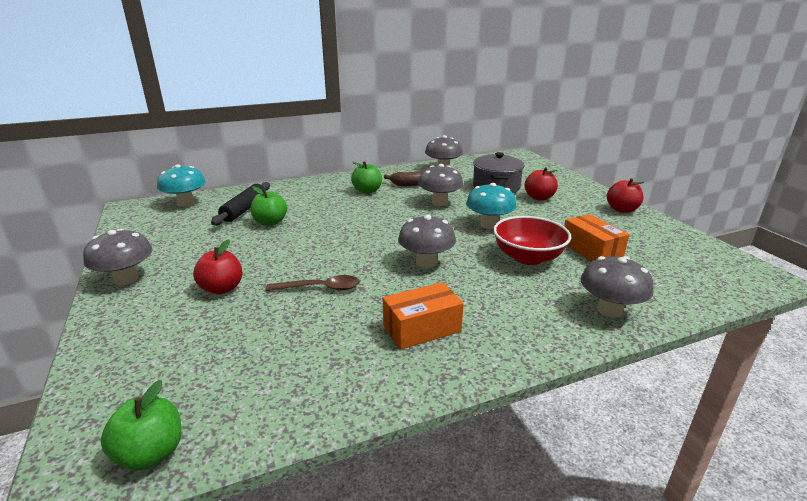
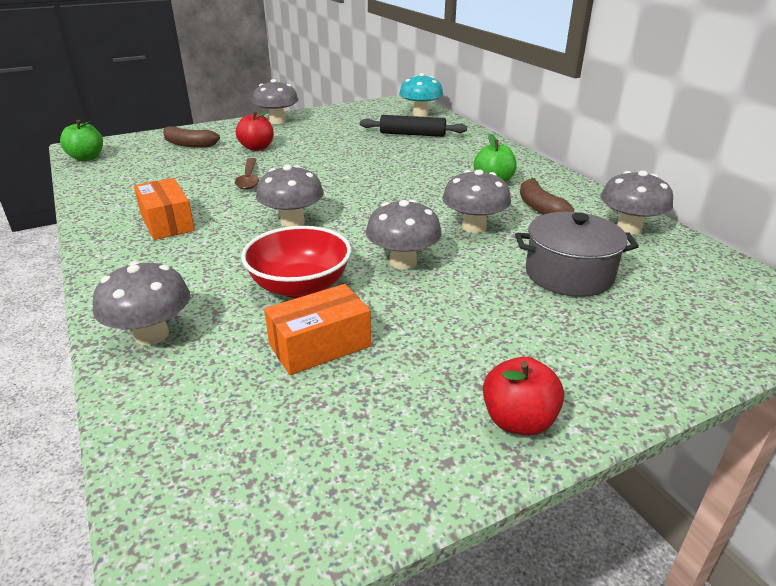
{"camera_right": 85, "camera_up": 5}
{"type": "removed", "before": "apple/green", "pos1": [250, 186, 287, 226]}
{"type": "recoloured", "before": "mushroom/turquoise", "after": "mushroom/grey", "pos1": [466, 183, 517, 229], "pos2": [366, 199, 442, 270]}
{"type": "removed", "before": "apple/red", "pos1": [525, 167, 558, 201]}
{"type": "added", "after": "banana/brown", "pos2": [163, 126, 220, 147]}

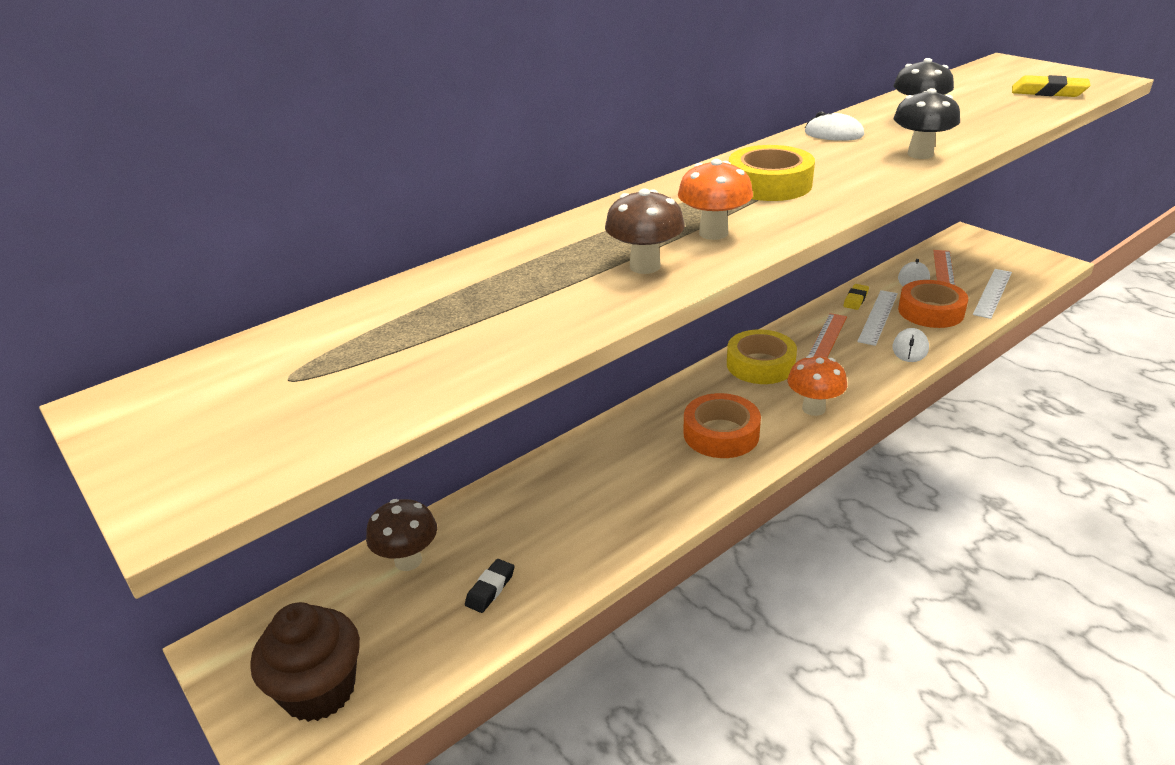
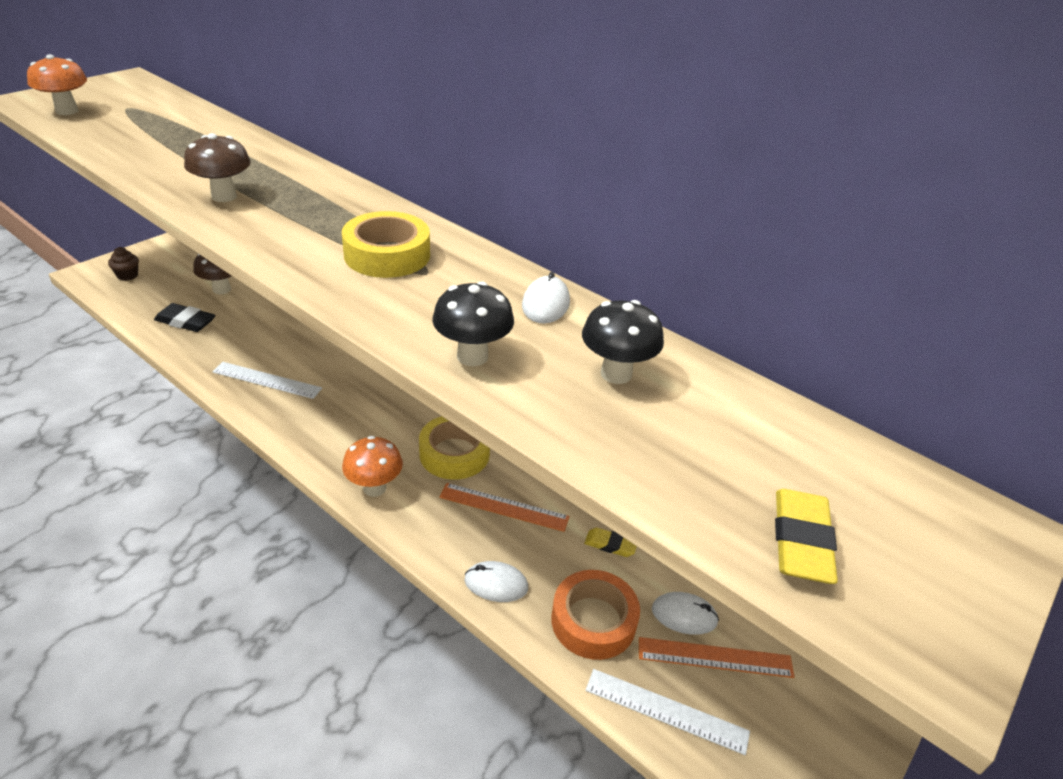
{"camera_right": 75, "camera_up": 5}
{"type": "resized", "before": "cupcake/brown", "pos1": [250, 602, 360, 722], "pos2": [108, 247, 139, 281], "scale": 0.5}
{"type": "resized", "before": "eraser/black", "pos1": [465, 559, 514, 613], "pos2": [154, 303, 215, 332], "scale": 1.54}
{"type": "moved", "before": "mushroom/orange", "pos1": [678, 159, 753, 240], "pos2": [27, 54, 87, 115]}
{"type": "removed", "before": "tape/orange", "pos1": [683, 393, 761, 458]}
{"type": "moved", "before": "ruler/white", "pos1": [857, 290, 898, 346], "pos2": [213, 362, 322, 399]}

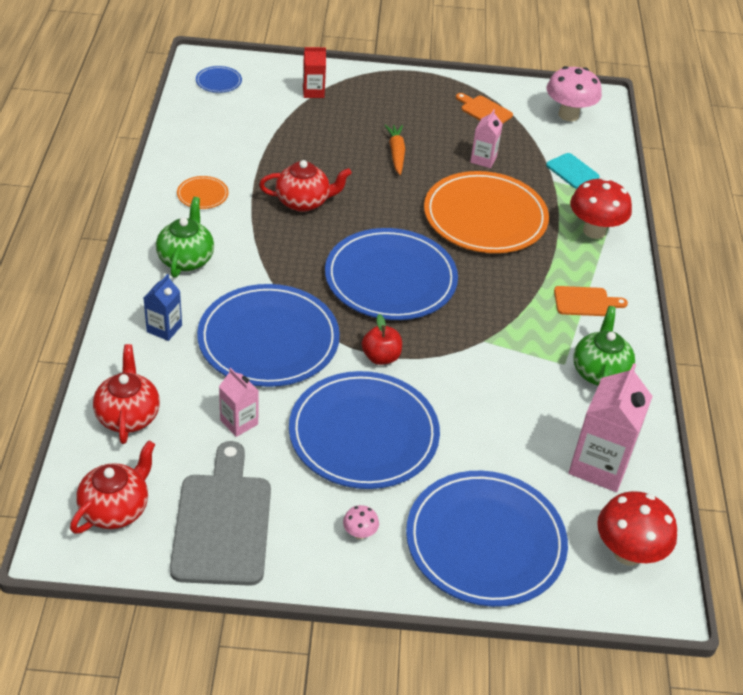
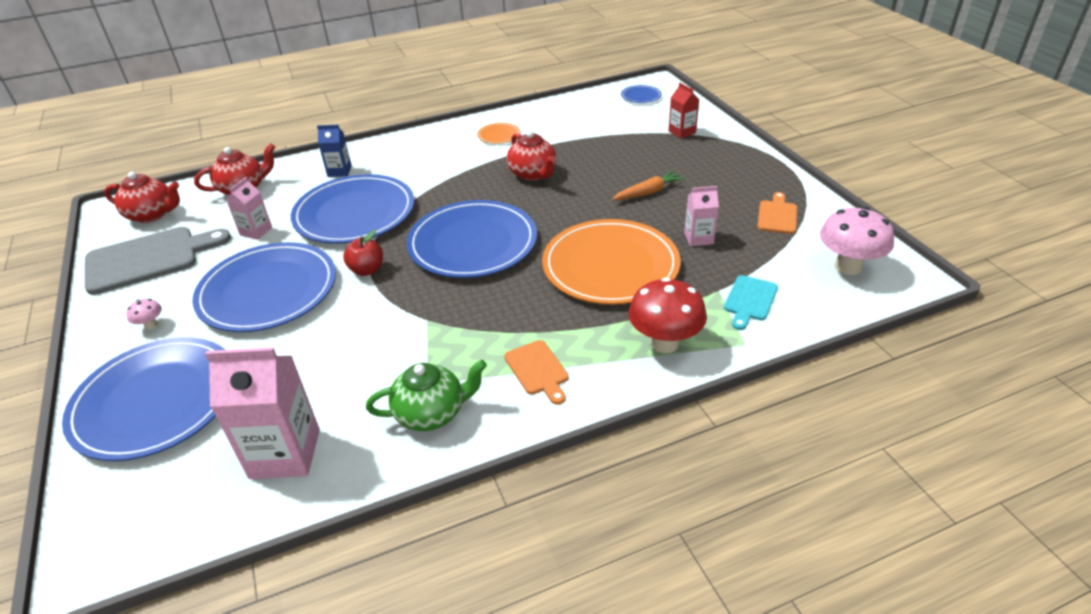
{"camera_right": 70, "camera_up": -5}
{"type": "removed", "before": "teapot/green", "pos1": [156, 197, 214, 278]}
{"type": "removed", "before": "mushroom/red", "pos1": [597, 491, 677, 566]}

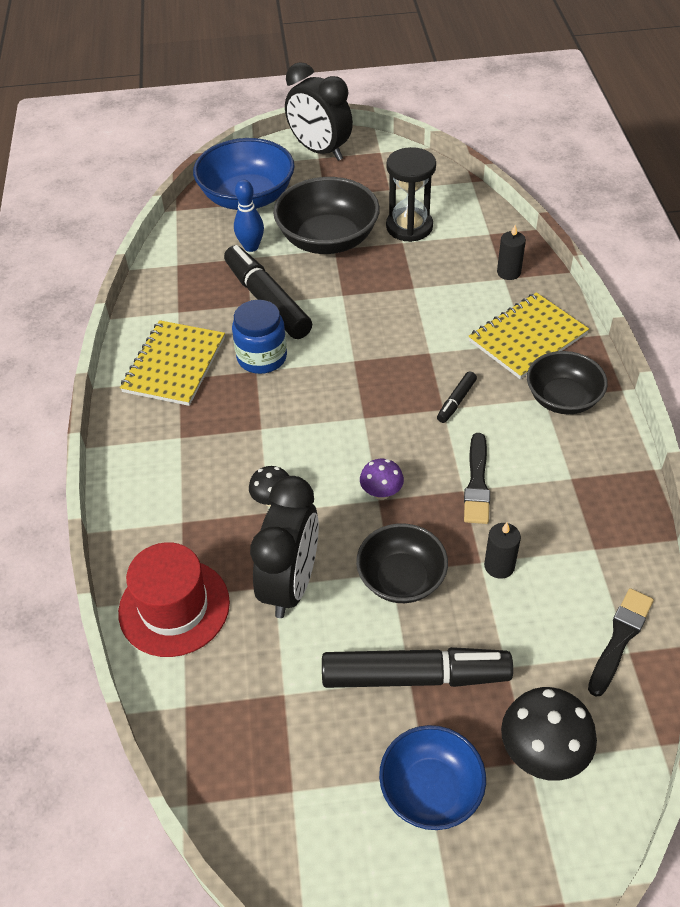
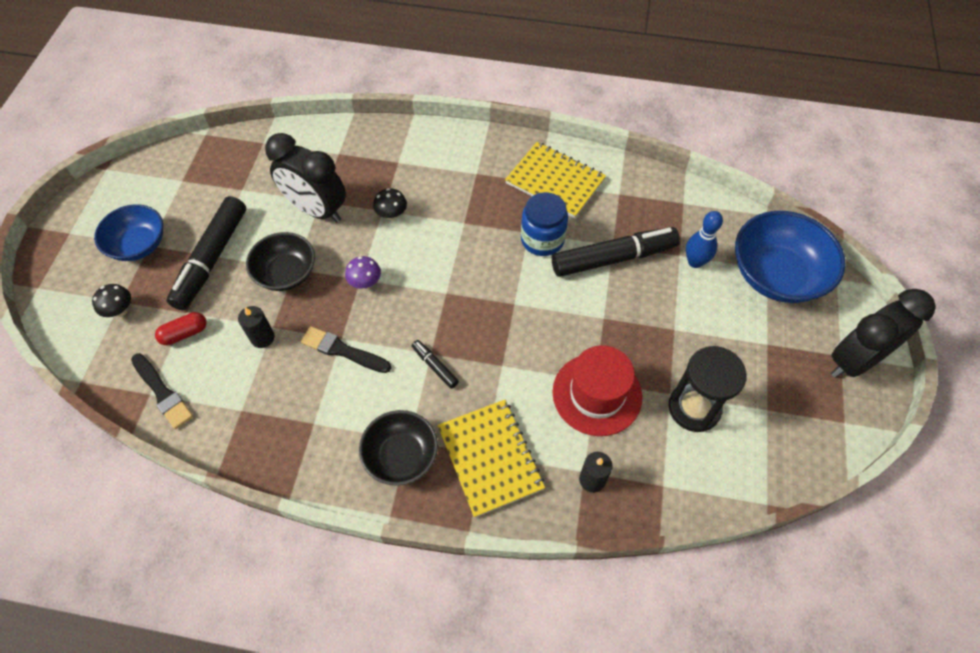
{"camera_right": 105, "camera_up": 10}
{"type": "moved", "before": "hat/red", "pos1": [118, 542, 230, 657], "pos2": [553, 345, 642, 436]}
{"type": "removed", "before": "bowl/black", "pos1": [273, 177, 380, 254]}
{"type": "resized", "before": "mushroom/black", "pos1": [501, 687, 597, 781], "pos2": [92, 284, 131, 317], "scale": 0.58}
{"type": "added", "after": "capsule/red", "pos2": [155, 312, 207, 345]}

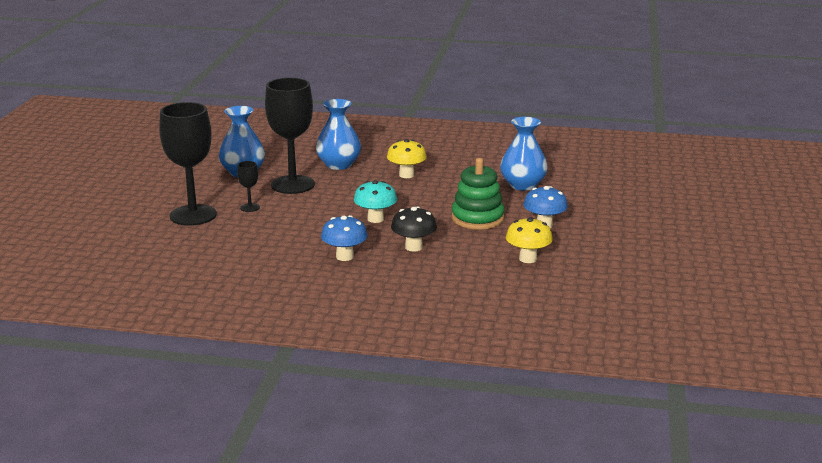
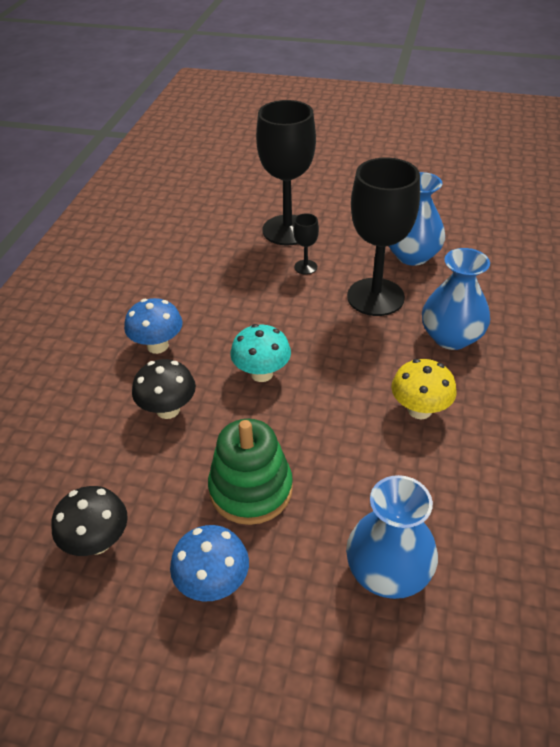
{"camera_right": 95, "camera_up": 20}
{"type": "recoloured", "before": "mushroom/yellow", "after": "mushroom/black", "pos1": [506, 217, 553, 263], "pos2": [51, 486, 128, 556]}

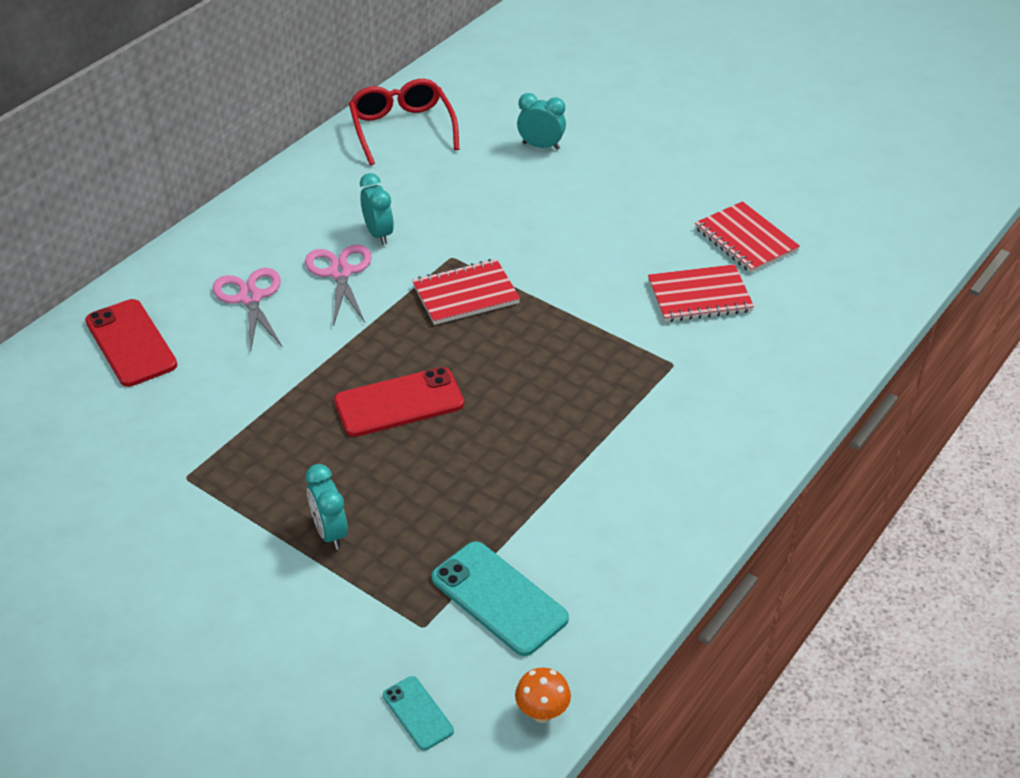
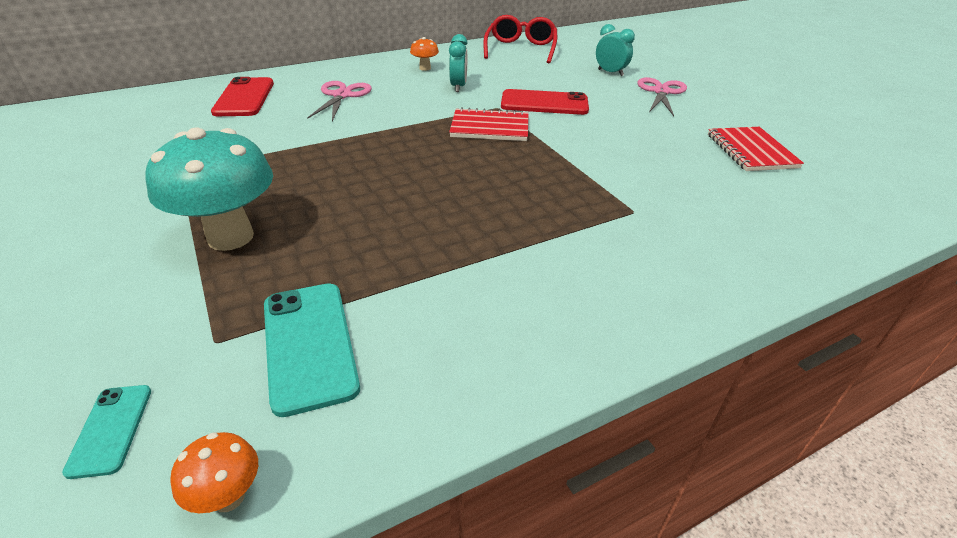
{"camera_right": 25, "camera_up": -5}
{"type": "moved", "before": "scissors/pink", "pos1": [305, 245, 372, 324], "pos2": [637, 77, 687, 116]}
{"type": "replaced", "before": "clock/turquoise", "after": "mushroom/turquoise", "pos1": [306, 464, 348, 550], "pos2": [146, 127, 273, 251]}
{"type": "moved", "before": "phone/red", "pos1": [334, 367, 464, 437], "pos2": [501, 89, 589, 115]}
{"type": "removed", "before": "notebook/red", "pos1": [648, 264, 754, 322]}
{"type": "added", "after": "mushroom/orange", "pos2": [410, 37, 439, 71]}

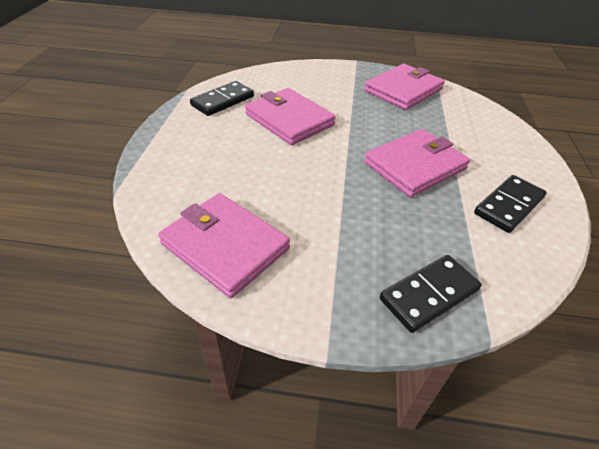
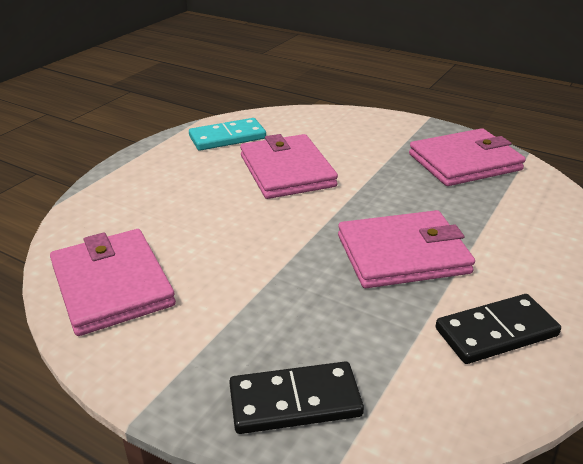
{"camera_right": 25, "camera_up": -10}
{"type": "recoloured", "before": "domino/black", "after": "domino/turquoise", "pos1": [190, 81, 254, 116], "pos2": [189, 118, 266, 151]}

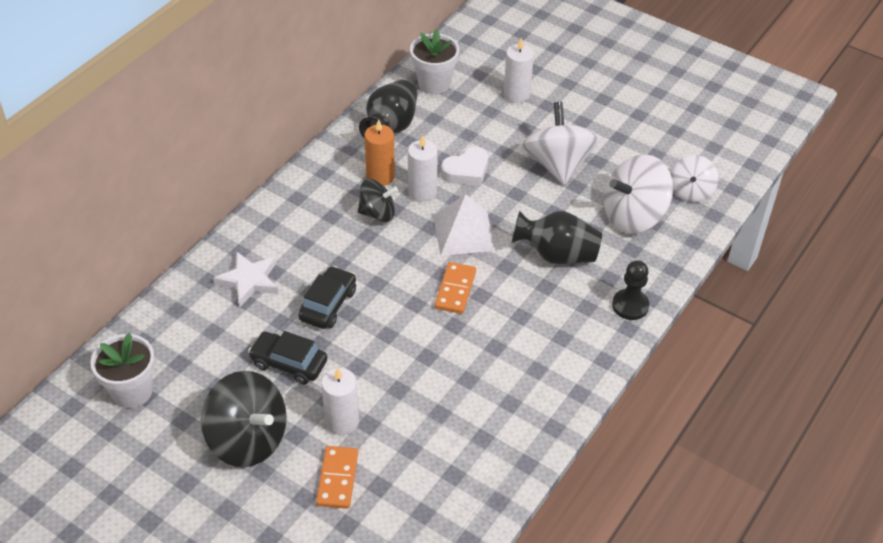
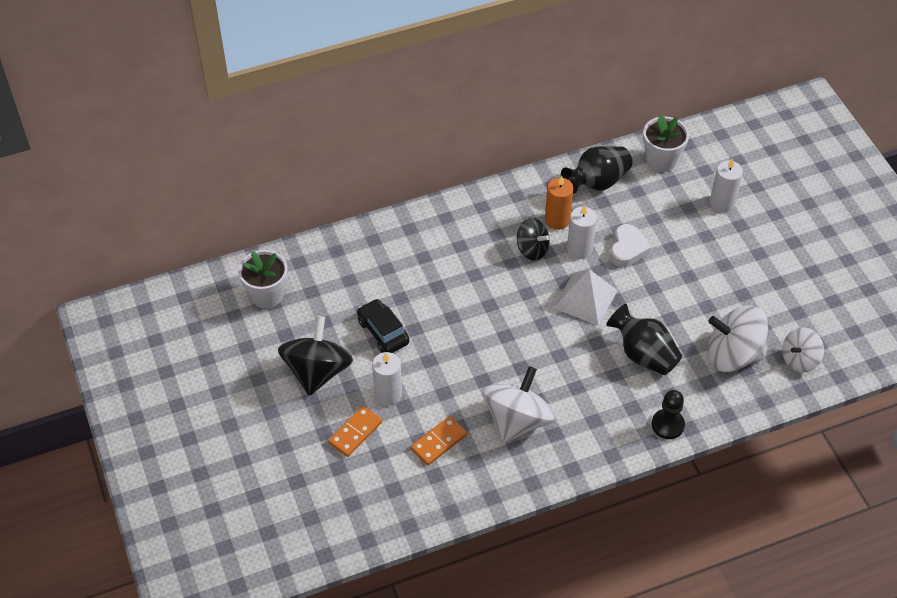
{"camera_right": 35, "camera_up": 5}
{"type": "turned", "before": "spinning top/black", "pos1": [201, 371, 287, 467], "pos2": [278, 316, 353, 396], "turn": -150}
{"type": "removed", "before": "star/white", "pos1": [213, 251, 278, 307]}
{"type": "removed", "before": "car/black", "pos1": [298, 266, 356, 329]}
{"type": "moved", "before": "domino/orange", "pos1": [435, 262, 476, 314], "pos2": [410, 416, 467, 465]}
{"type": "turned", "before": "heart/white", "pos1": [441, 146, 488, 186], "pos2": [610, 224, 651, 267], "turn": -75}
{"type": "moved", "before": "spinning top/white", "pos1": [522, 102, 601, 185], "pos2": [482, 366, 555, 444]}

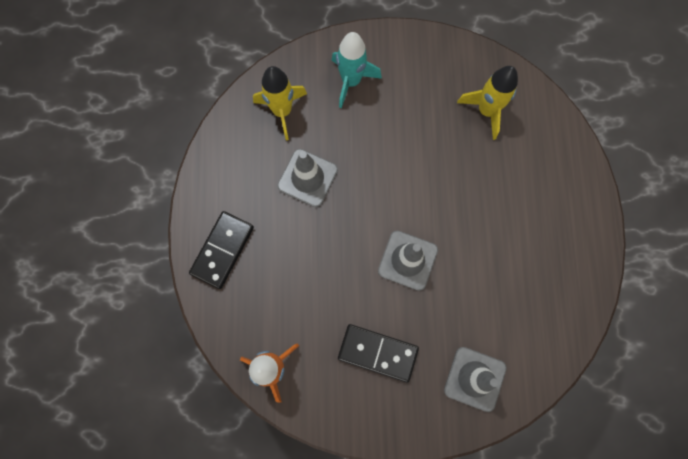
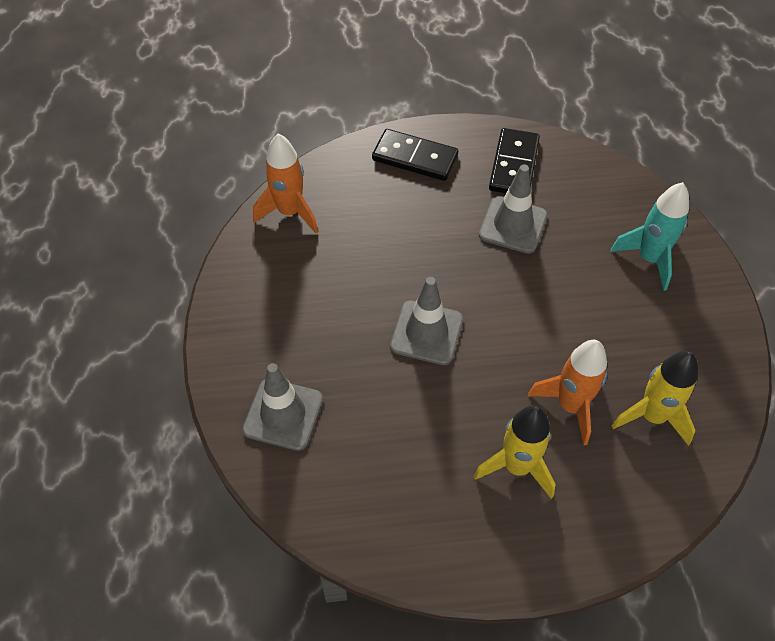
{"camera_right": 85, "camera_up": -20}
{"type": "moved", "before": "rocket/yellow", "pos1": [253, 66, 307, 140], "pos2": [474, 405, 555, 499]}
{"type": "moved", "before": "domino/black", "pos1": [338, 324, 419, 382], "pos2": [489, 128, 540, 193]}
{"type": "added", "after": "rocket/orange", "pos2": [528, 340, 607, 446]}

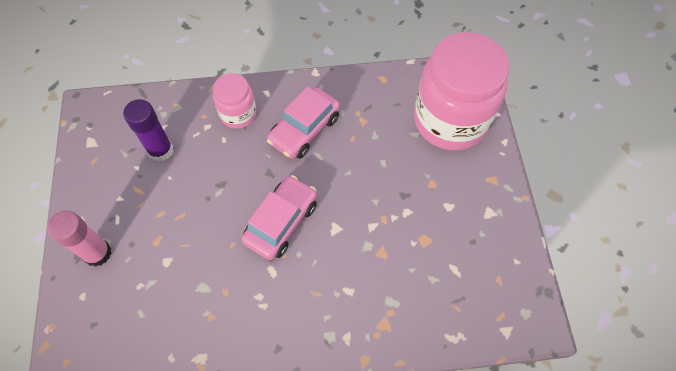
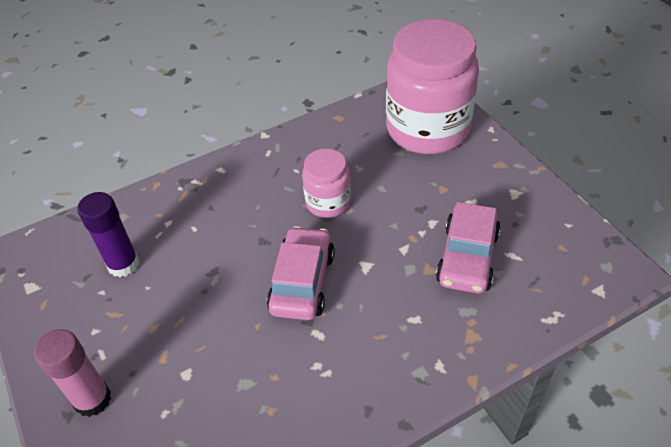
{"camera_right": -20, "camera_up": -15}
{"type": "moved", "before": "jar/pink", "pos1": [213, 73, 257, 129], "pos2": [302, 149, 351, 218]}
{"type": "moved", "before": "car/pink", "pos1": [267, 86, 340, 159], "pos2": [436, 202, 501, 294]}

